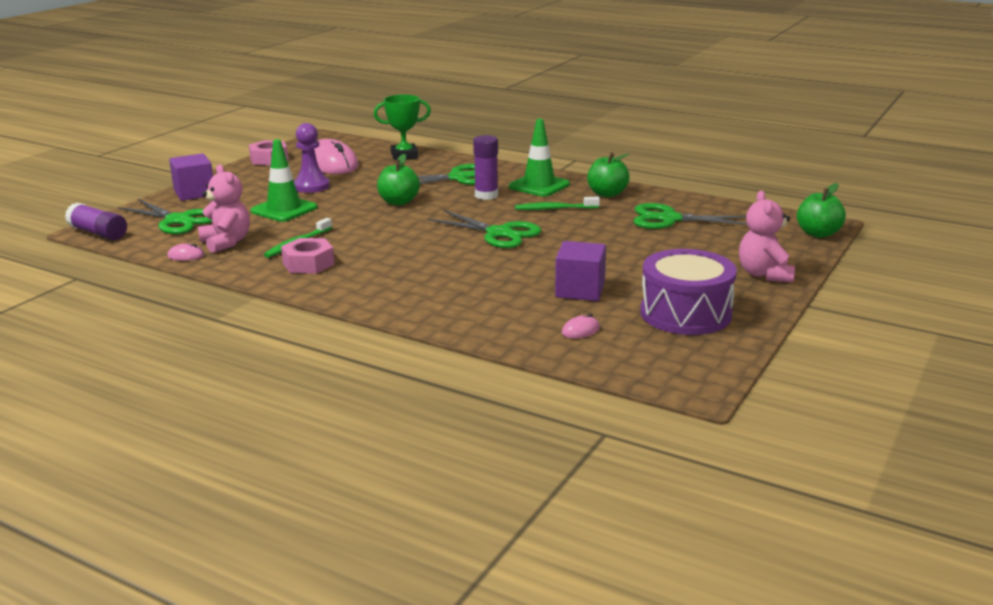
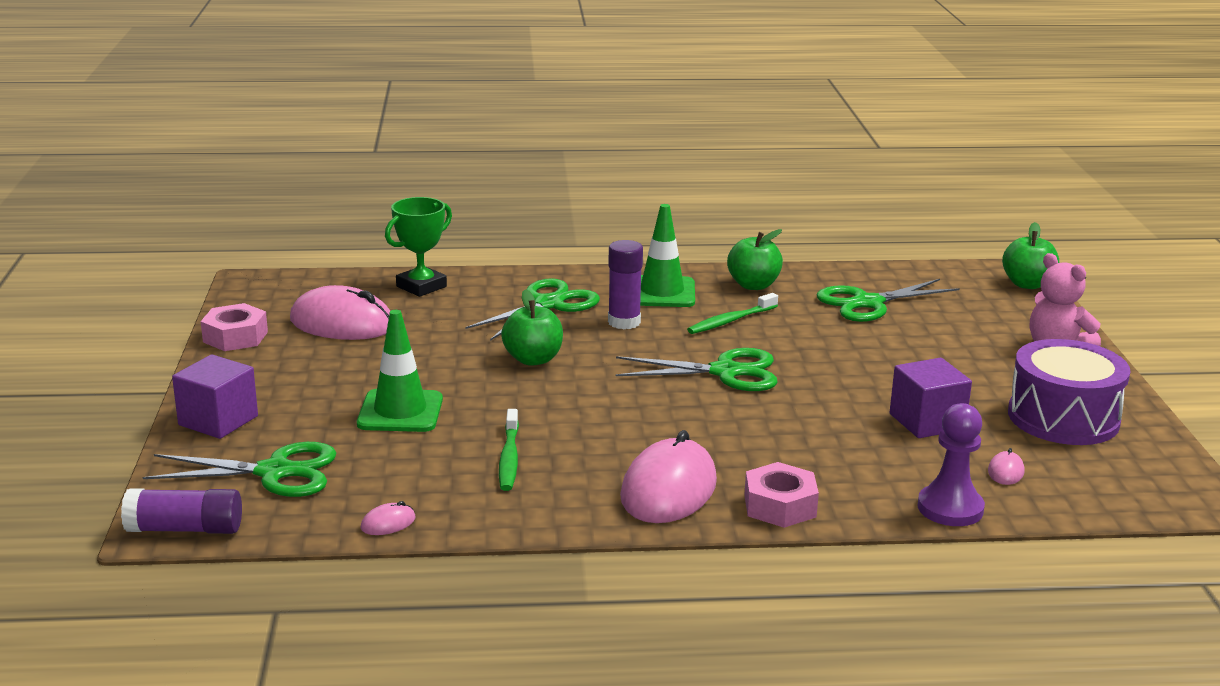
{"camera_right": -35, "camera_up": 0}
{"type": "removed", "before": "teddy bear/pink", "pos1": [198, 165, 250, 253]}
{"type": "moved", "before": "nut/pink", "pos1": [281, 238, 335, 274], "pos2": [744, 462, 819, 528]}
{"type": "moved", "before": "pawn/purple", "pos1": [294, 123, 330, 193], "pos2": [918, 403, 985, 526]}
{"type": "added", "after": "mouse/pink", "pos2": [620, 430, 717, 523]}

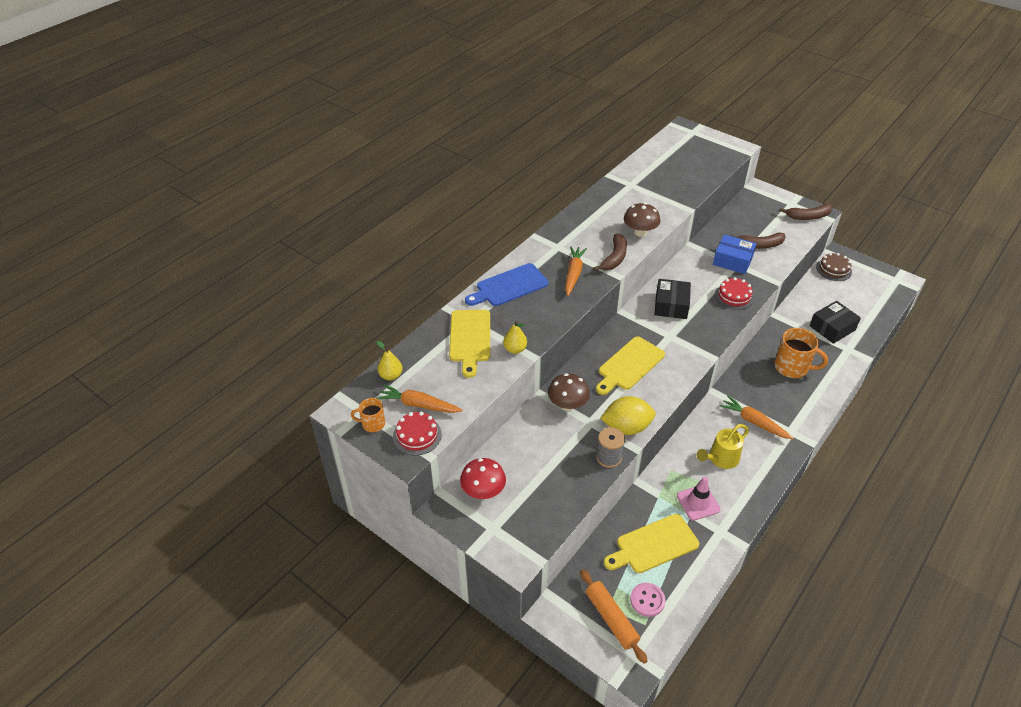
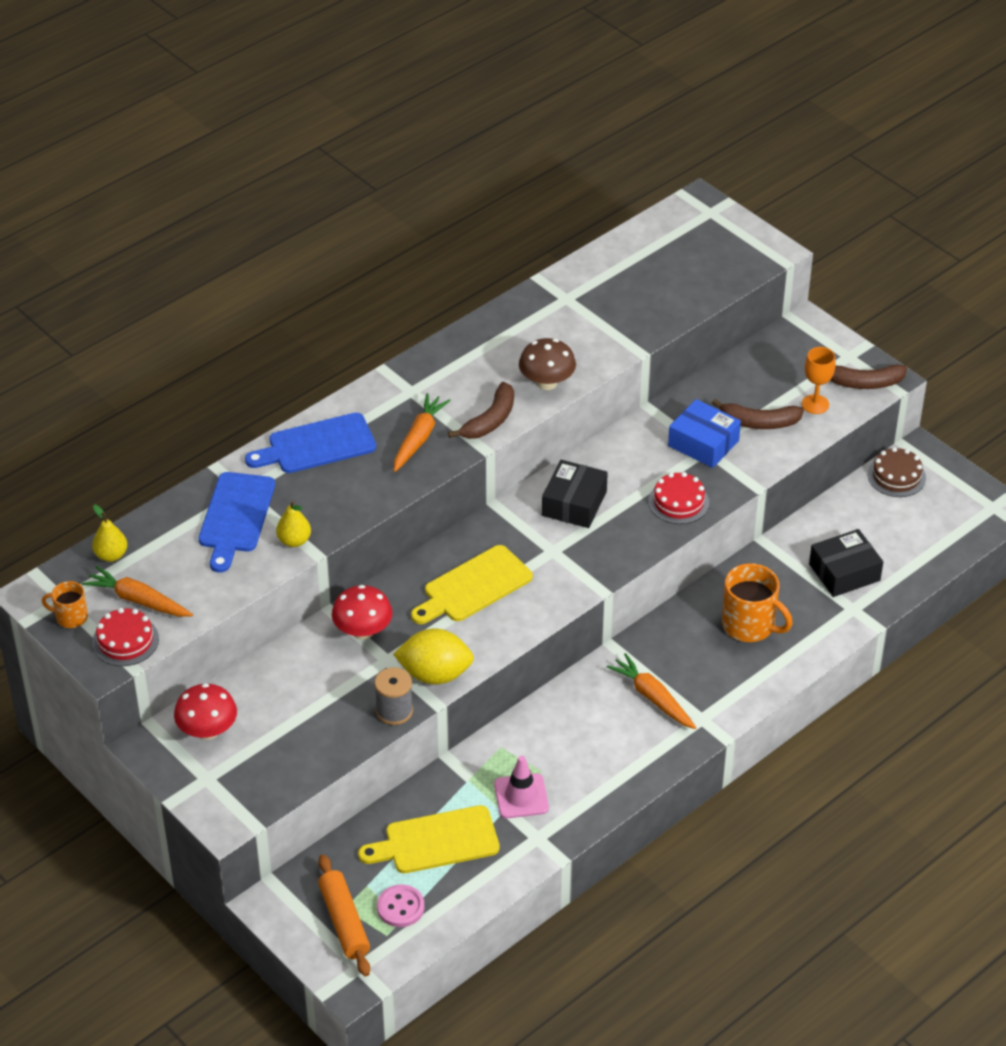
{"camera_right": 10, "camera_up": 0}
{"type": "recoloured", "before": "cutting board/yellow", "after": "cutting board/blue", "pos1": [449, 310, 490, 378], "pos2": [199, 472, 275, 572]}
{"type": "recoloured", "before": "mushroom/brown", "after": "mushroom/red", "pos1": [548, 373, 590, 411], "pos2": [332, 585, 392, 640]}
{"type": "removed", "before": "watering can/yellow", "pos1": [696, 424, 749, 469]}
{"type": "added", "after": "goblet/orange", "pos2": [802, 347, 836, 414]}

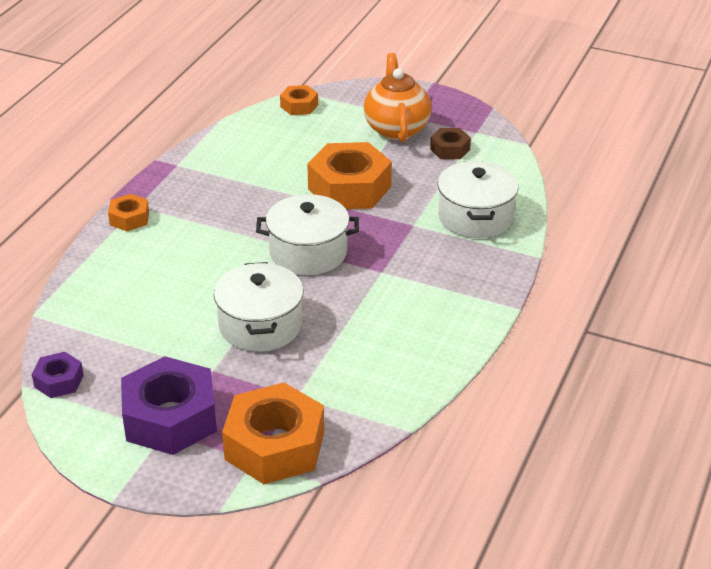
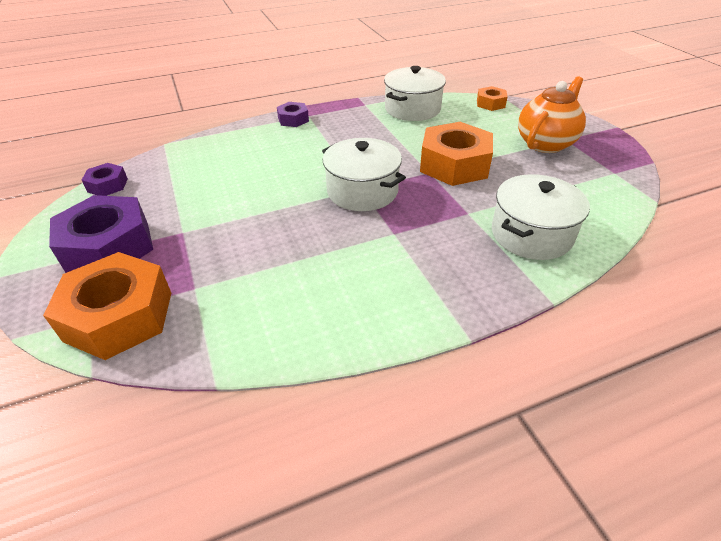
{"camera_right": 45, "camera_up": 5}
{"type": "recoloured", "before": "nut/orange", "after": "nut/purple", "pos1": [108, 194, 149, 231], "pos2": [277, 102, 309, 127]}
{"type": "moved", "before": "pot/white", "pos1": [214, 262, 304, 352], "pos2": [384, 66, 446, 121]}
{"type": "removed", "before": "nut/brown", "pos1": [430, 128, 471, 159]}

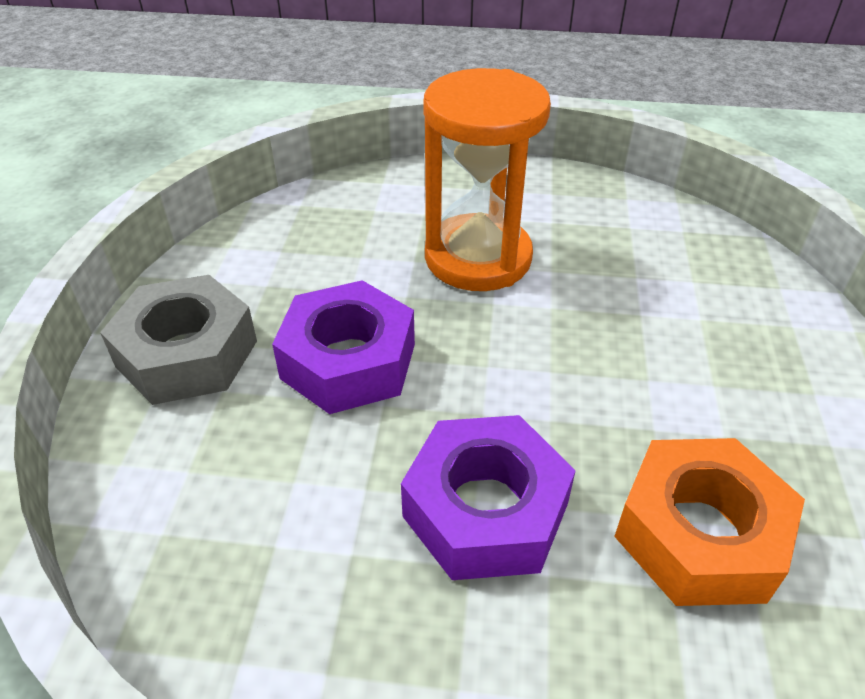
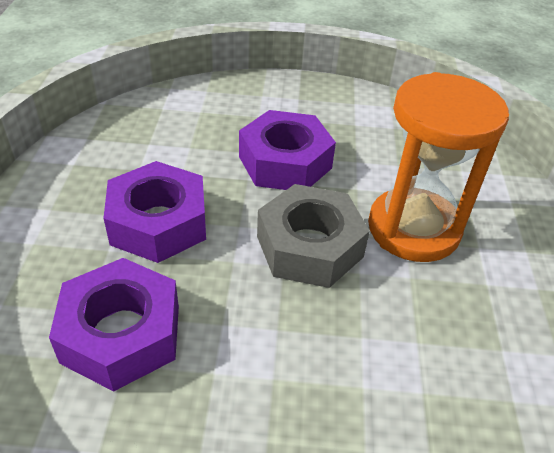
{"camera_right": 85, "camera_up": 0}
{"type": "moved", "before": "nut/grey", "pos1": [100, 275, 257, 405], "pos2": [257, 184, 370, 288]}
{"type": "recoloured", "before": "nut/orange", "after": "nut/purple", "pos1": [614, 438, 805, 606], "pos2": [49, 258, 179, 391]}

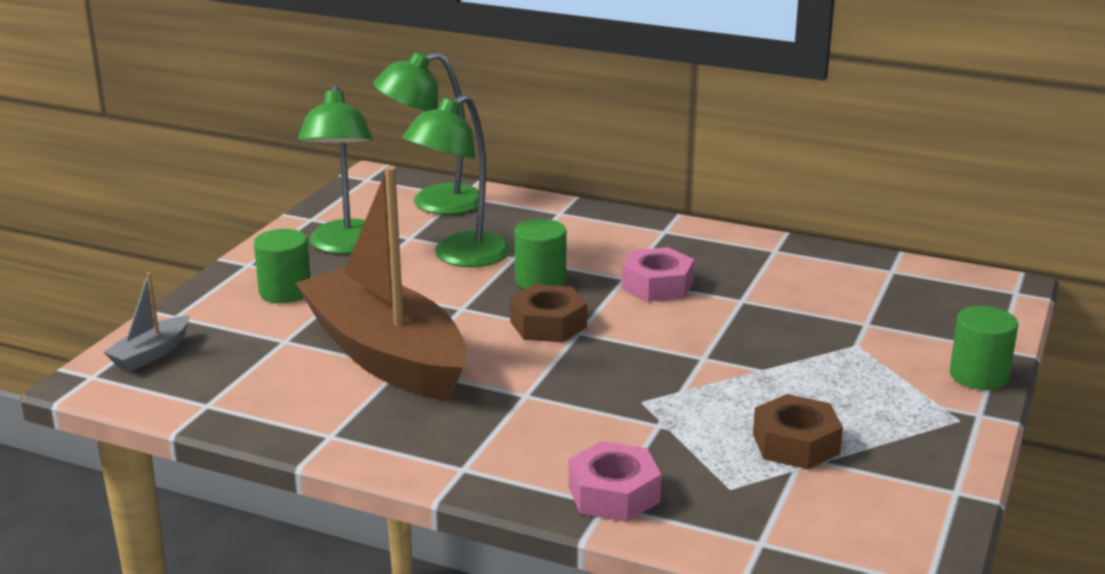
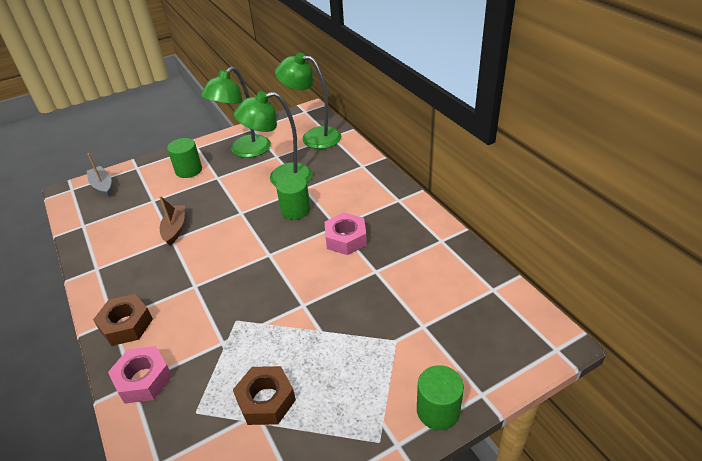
{"camera_right": 40, "camera_up": 15}
{"type": "turned", "before": "boat/grey", "pos1": [103, 272, 190, 372], "pos2": [87, 153, 111, 197], "turn": 75}
{"type": "resized", "before": "boat/brown", "pos1": [295, 166, 467, 401], "pos2": [159, 196, 185, 246], "scale": 0.41}
{"type": "moved", "before": "nut/brown", "pos1": [510, 284, 587, 343], "pos2": [93, 294, 153, 346]}

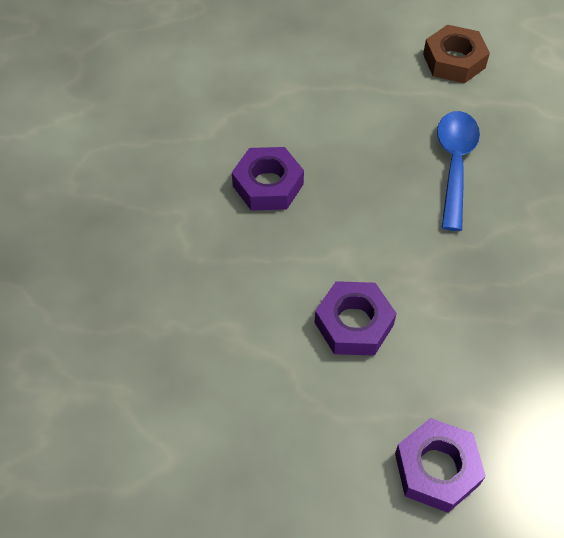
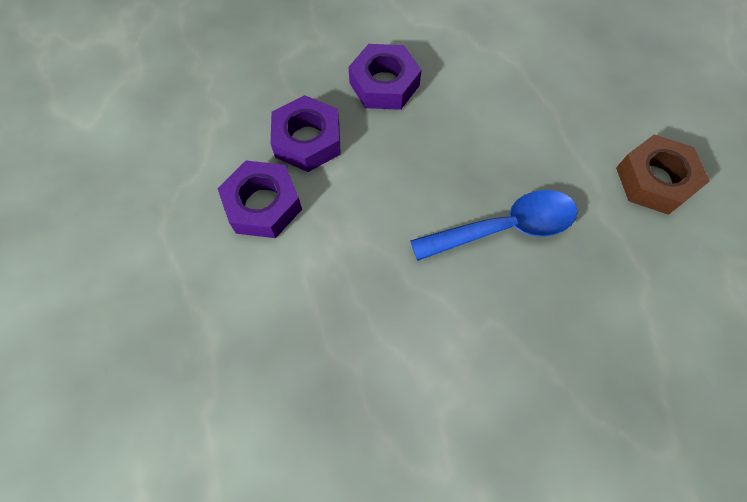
{"camera_right": 65, "camera_up": 10}
{"type": "moved", "before": "nut/purple", "pos1": [395, 418, 486, 513], "pos2": [271, 95, 341, 172]}

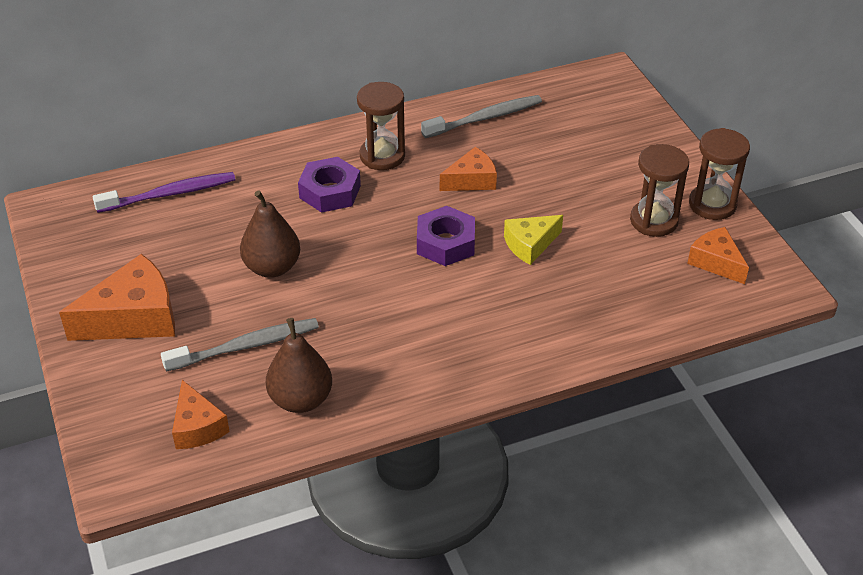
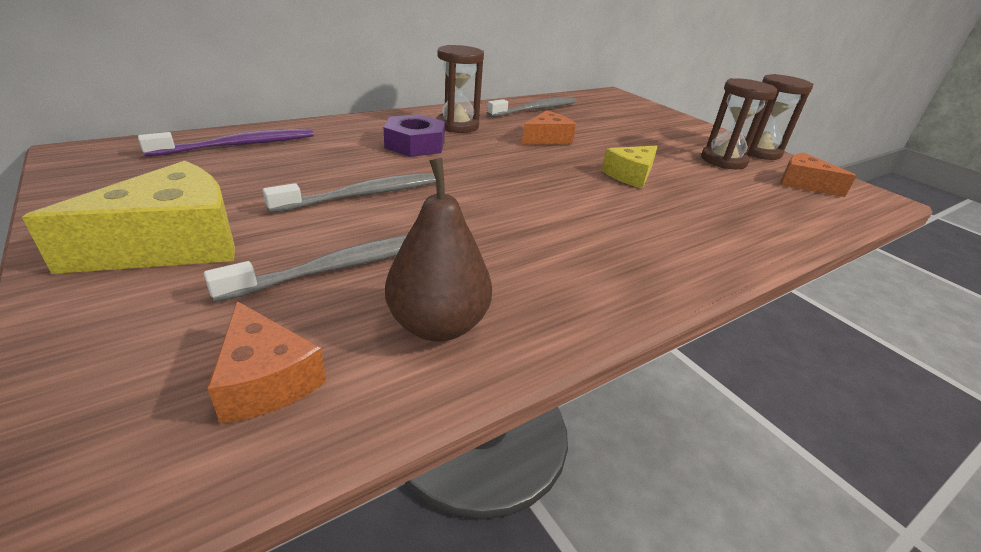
{"camera_right": -15, "camera_up": -10}
{"type": "recoloured", "before": "cheese/orange", "after": "cheese/yellow", "pos1": [59, 254, 175, 341], "pos2": [22, 161, 235, 274]}
{"type": "replaced", "before": "pear/brown", "after": "toothbrush/grey", "pos1": [240, 190, 300, 278], "pos2": [263, 173, 436, 213]}
{"type": "removed", "before": "nut/purple", "pos1": [417, 206, 475, 266]}

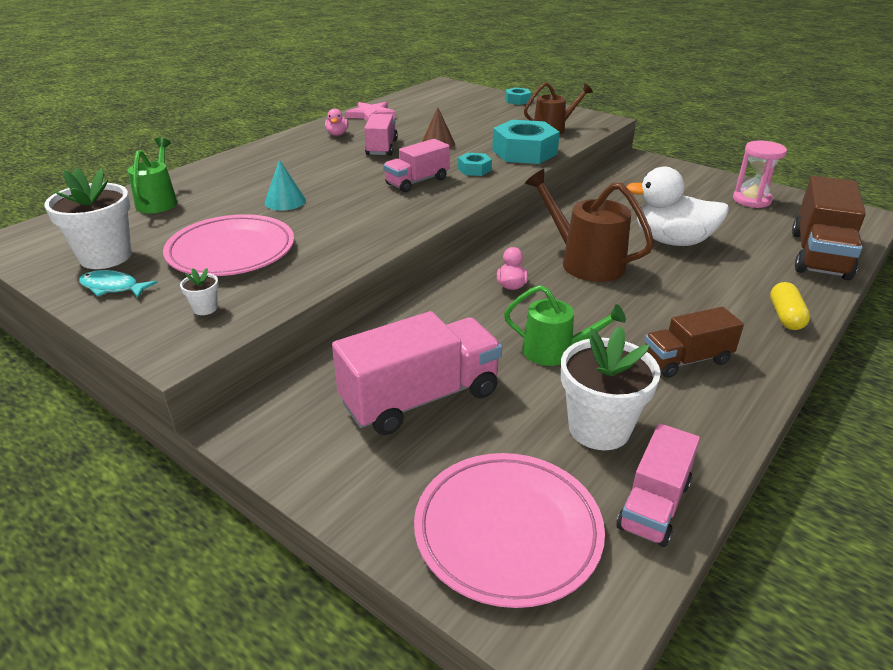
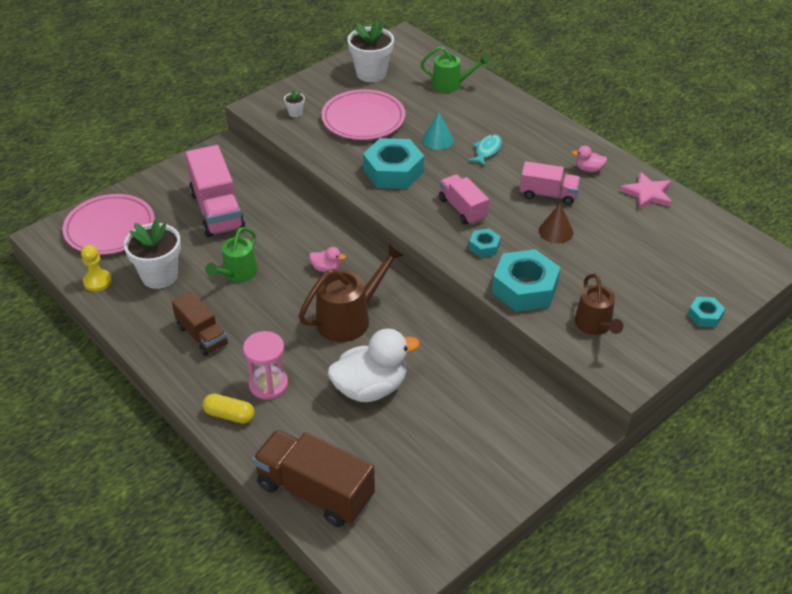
{"camera_right": 100, "camera_up": 10}
{"type": "moved", "before": "fish/turquoise", "pos1": [79, 270, 158, 298], "pos2": [468, 134, 502, 166]}
{"type": "replaced", "before": "truck/pink", "after": "pawn/yellow", "pos1": [616, 423, 700, 547], "pos2": [81, 245, 112, 292]}
{"type": "turned", "before": "duck/white", "pos1": [626, 166, 729, 246], "pos2": [328, 329, 420, 402], "turn": 45}
{"type": "turned", "before": "truck/brown", "pos1": [644, 307, 744, 378], "pos2": [172, 292, 228, 356], "turn": 150}
{"type": "moved", "before": "hourglass/pink", "pos1": [733, 140, 787, 208], "pos2": [243, 331, 288, 400]}
{"type": "added", "after": "nut/turquoise", "pos2": [363, 138, 424, 189]}

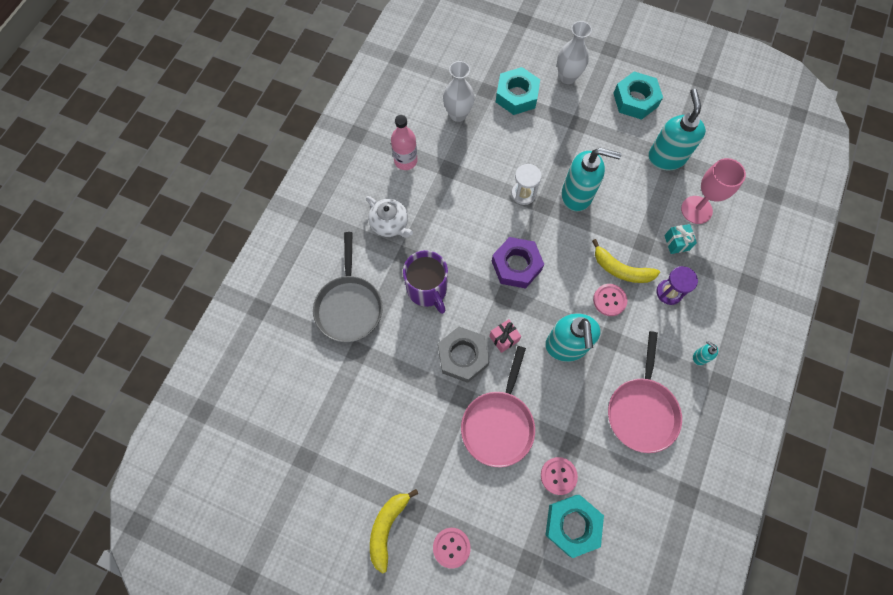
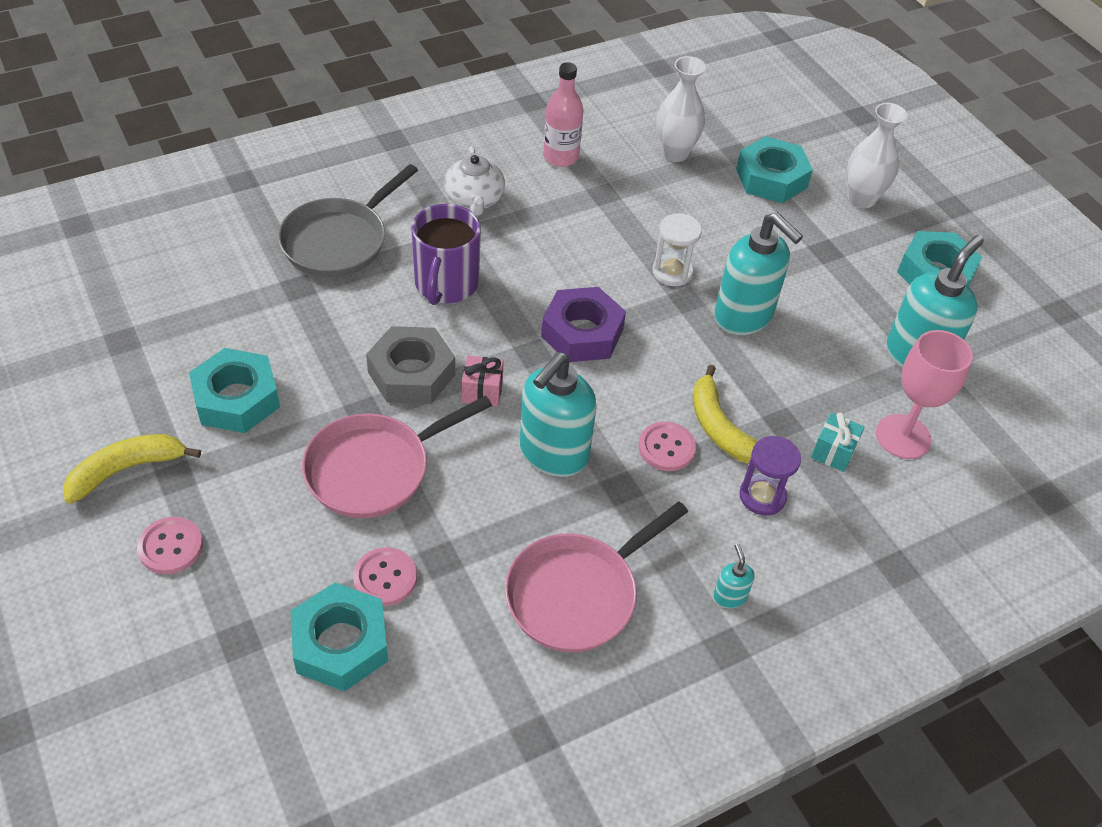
{"camera_right": 35, "camera_up": -20}
{"type": "added", "after": "nut/turquoise", "pos2": [189, 348, 280, 433]}

